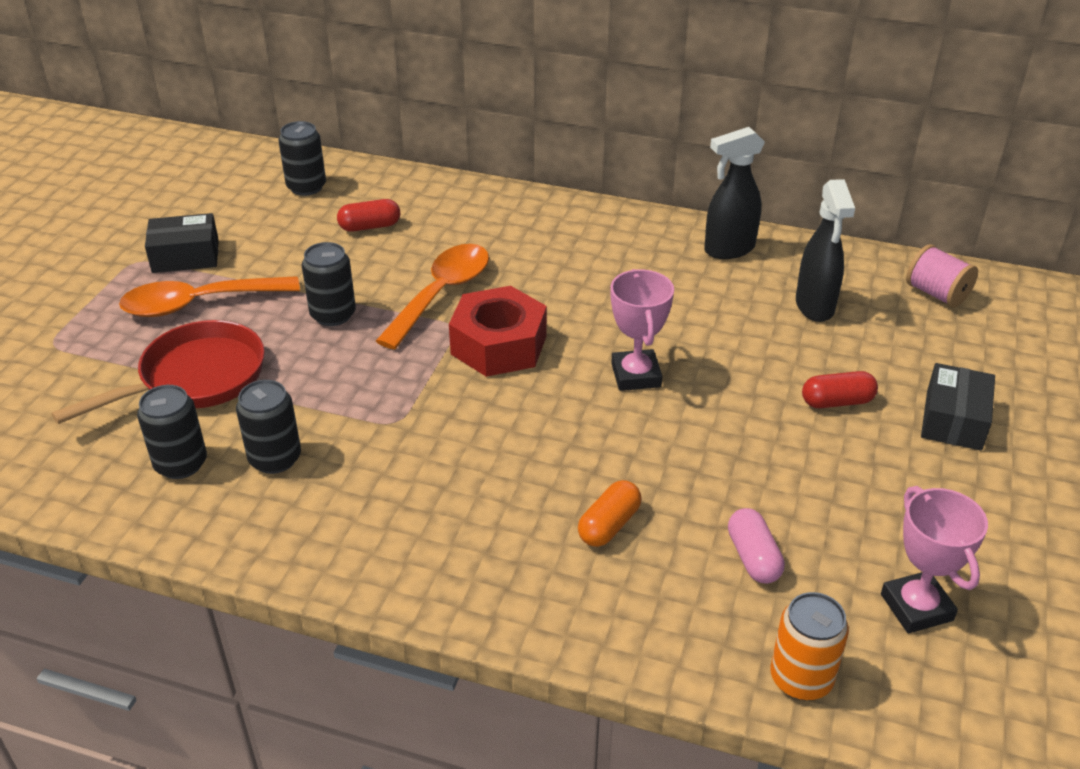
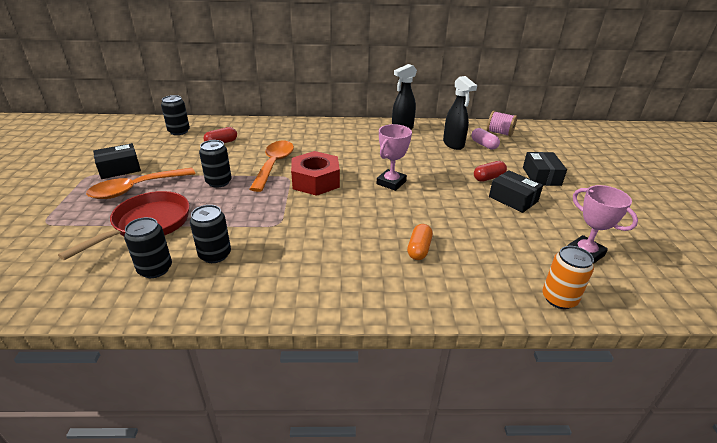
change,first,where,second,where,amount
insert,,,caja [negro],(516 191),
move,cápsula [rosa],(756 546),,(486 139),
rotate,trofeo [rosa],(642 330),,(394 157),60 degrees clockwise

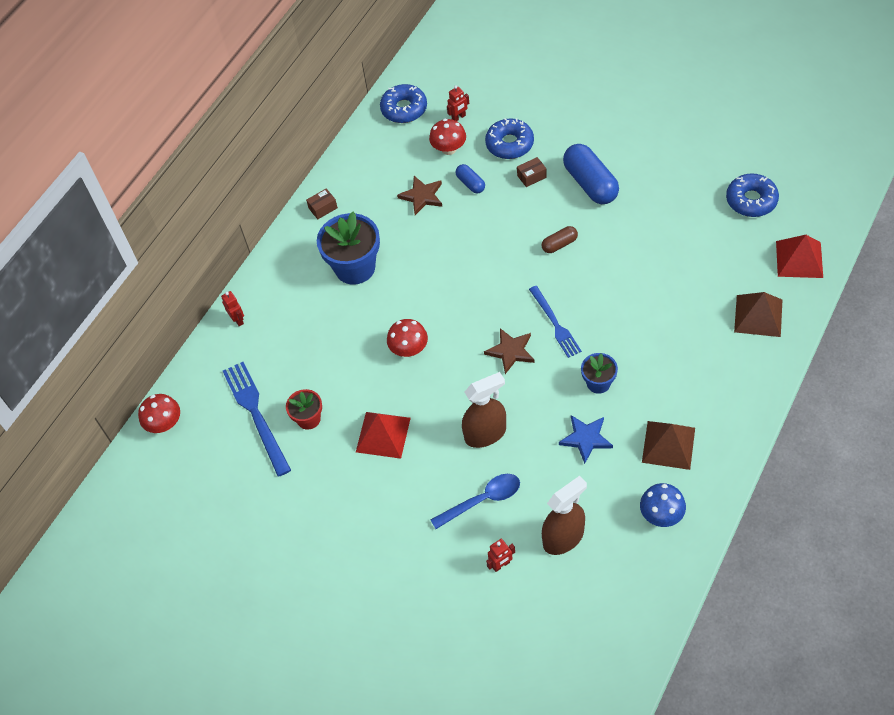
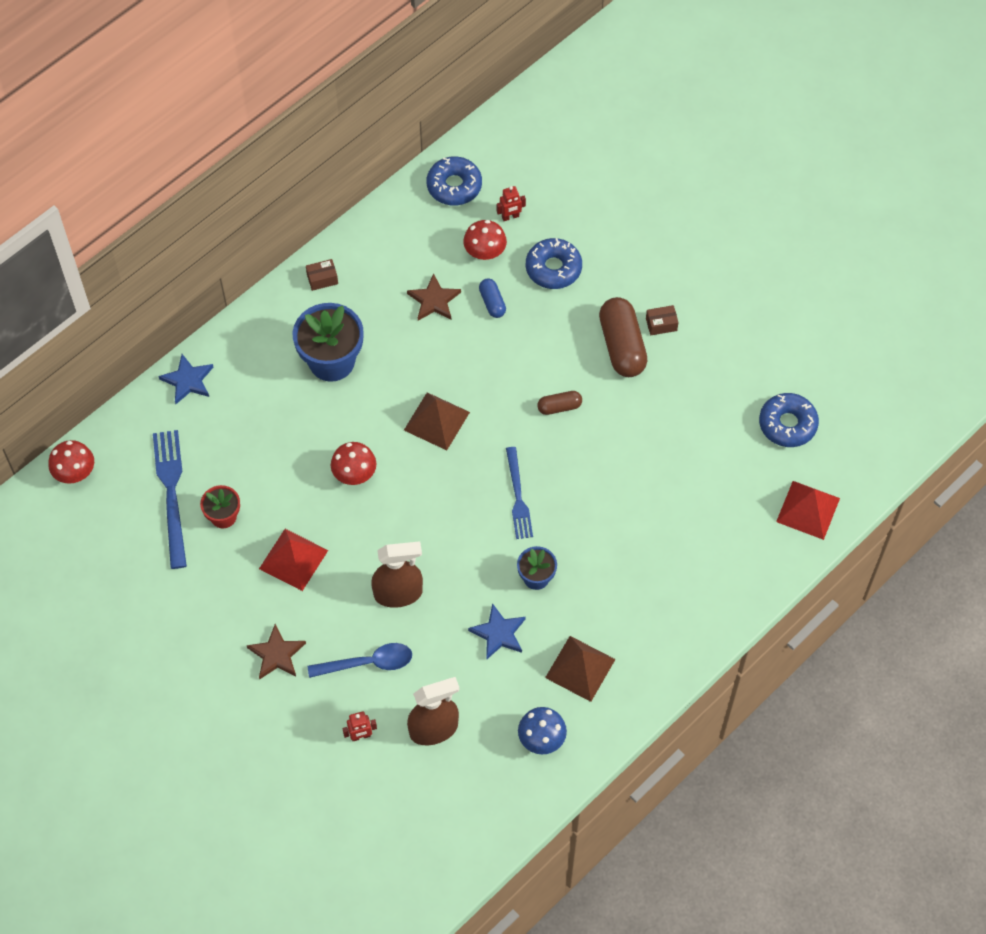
change,first,where,second,where,amount
move,estrella [marrón],(509 351),,(276 651),
move,caja [marrón],(532 172),,(662 320),
move,pirámide [marrón],(758 314),,(437 421),
replace,robot [rojo],(232 308),estrella [azul],(185 379),
recolor,cápsula [azul],(591 174),cápsula [marrón],(623 337),

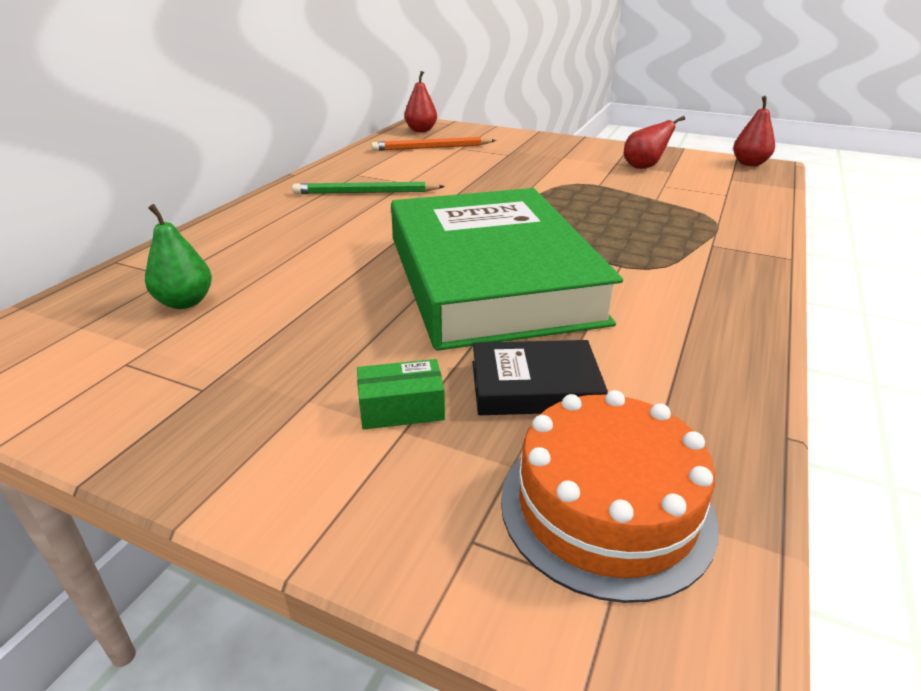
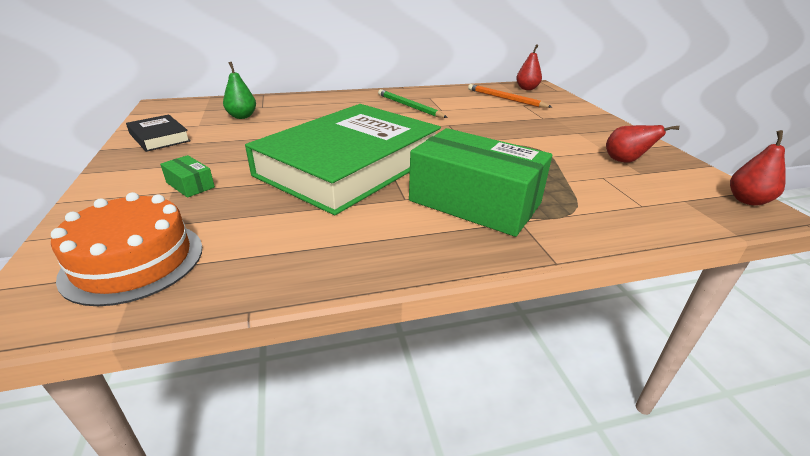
change,first,where,second,where,amount
insert,,,caja [verde],(480 182),
move,libro [negro],(540 377),,(158 133),

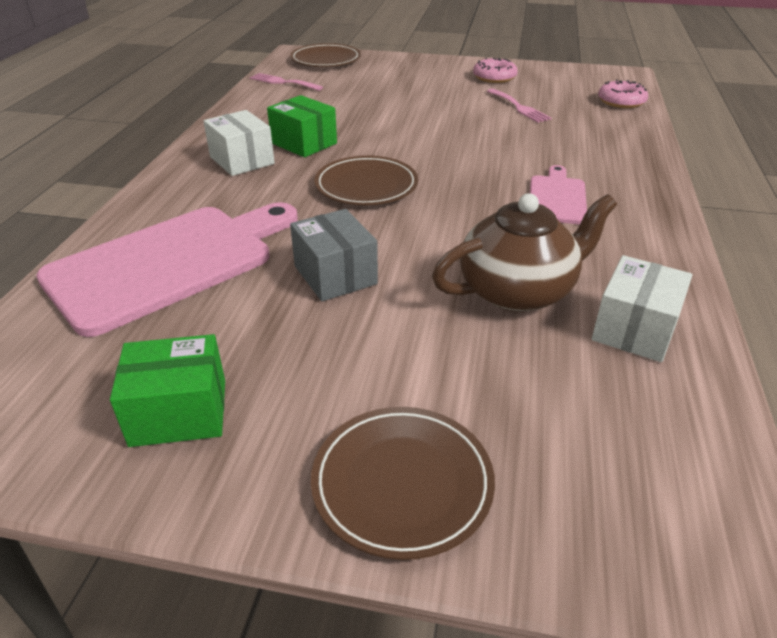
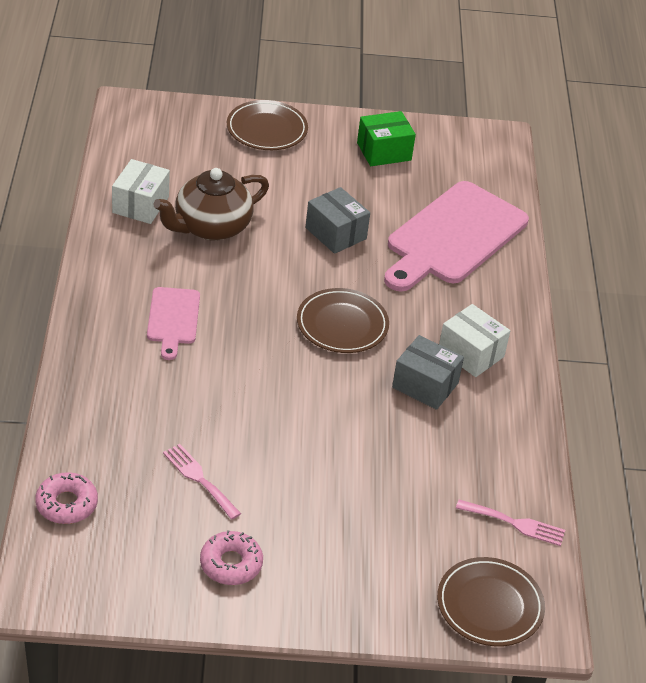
change,first,where,second,where,amount
recolor,caja [verde],(302 126),caja [gris],(428 372),

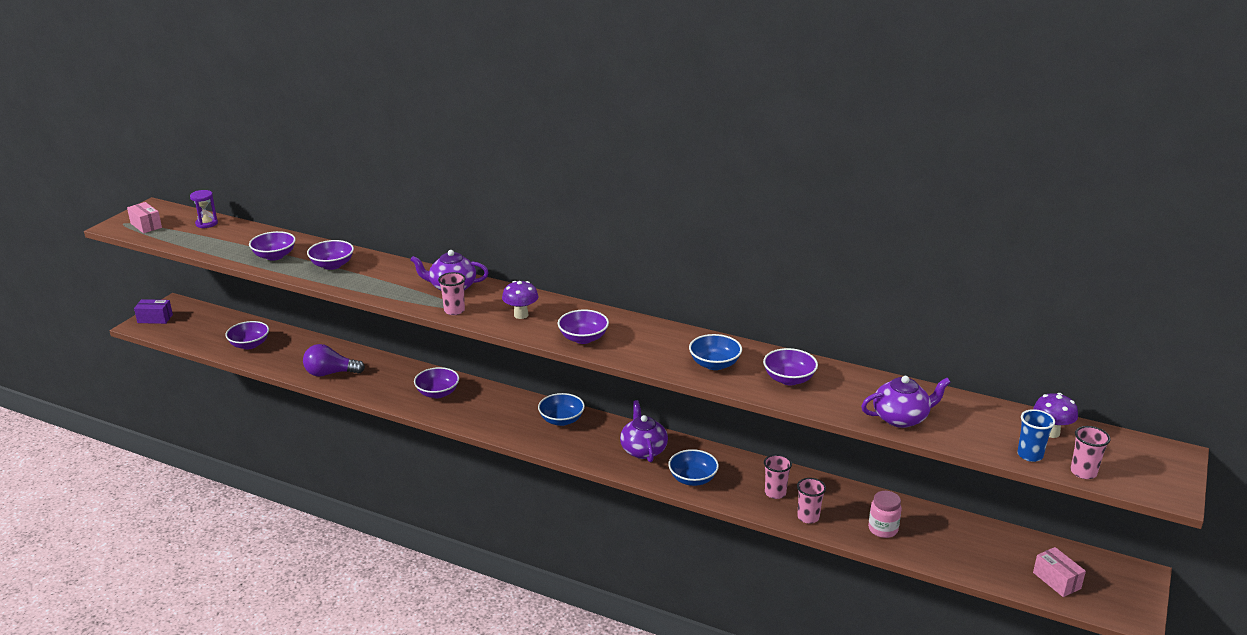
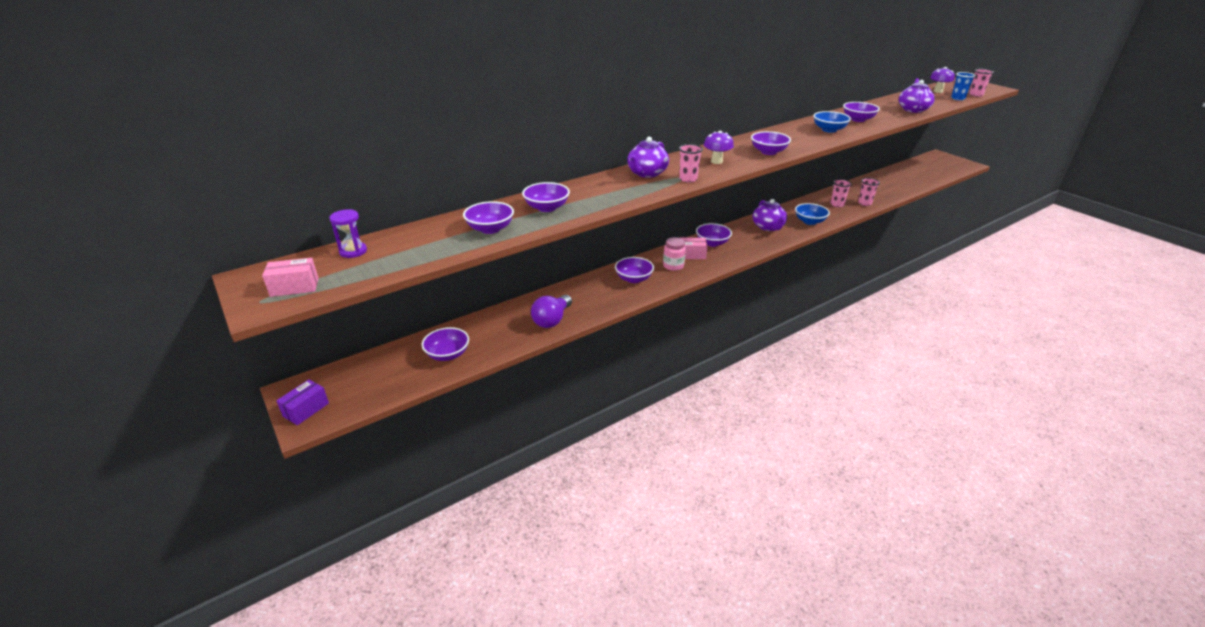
change,first,where,second,where,amount
move,tarro [rosa],(885 514),,(674 254),
move,caja [rosa],(1059 572),,(693 248),
recolor,cuenco [azul],(561 409),cuenco [morado],(714 235),
rotate,tetera [morado],(644 431),,(770 215),120 degrees counterclockwise

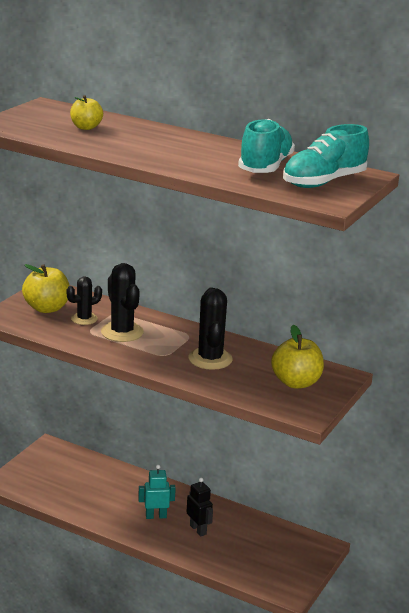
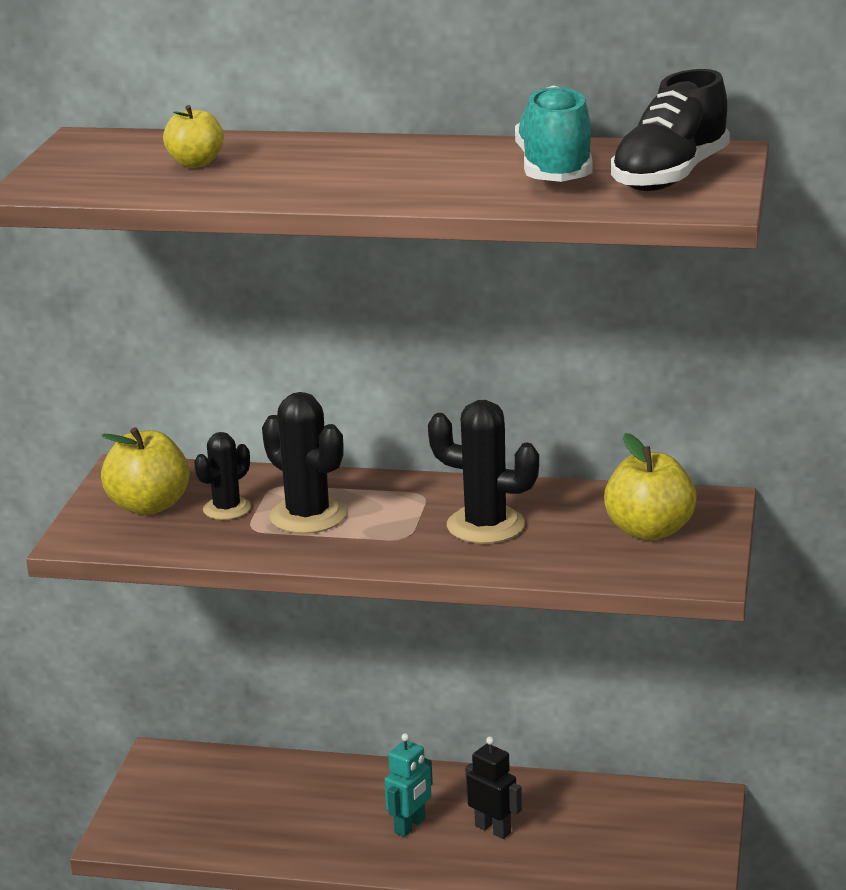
change,first,where,second,where,amount
recolor,zapato [turquesa],(326 156),zapato [negro],(670 130),
rotate,robot [turquesa],(157 492),,(408 785),150 degrees clockwise
rotate,cactus [negro],(210 329),,(483 472),45 degrees counterclockwise

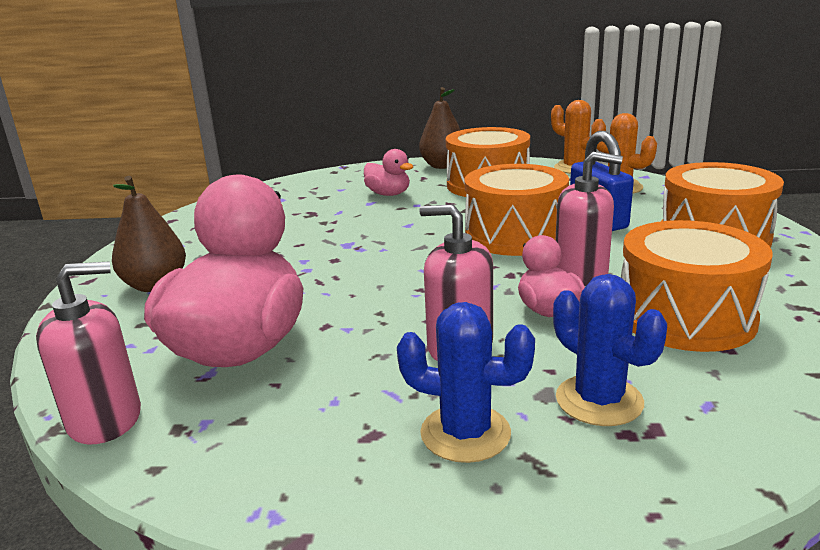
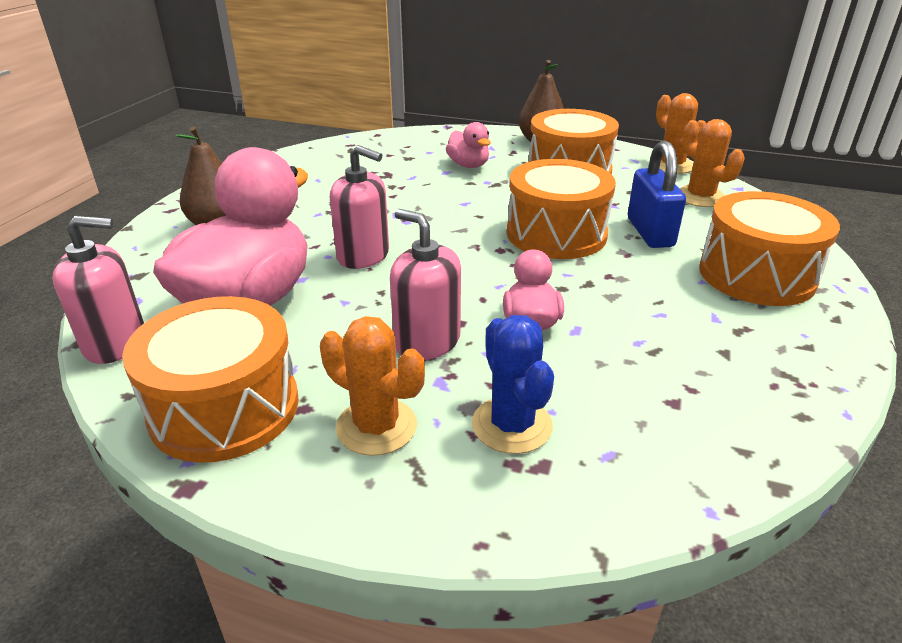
change,first,where,second,where,amount
move,dispensador de jabón [rosa],(589 219),,(359 207),
move,tambor [naranja],(696 286),,(210 379),
recolor,cactus [azul],(466 382),cactus [naranja],(372 386),

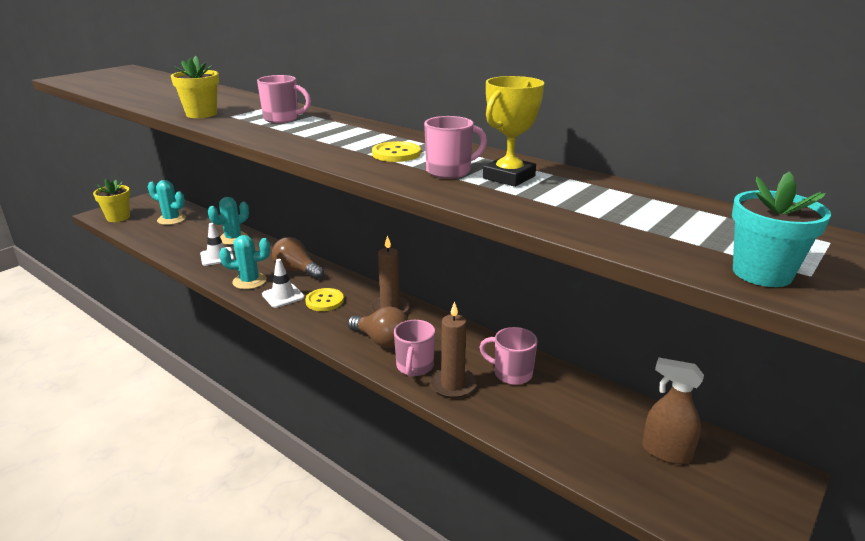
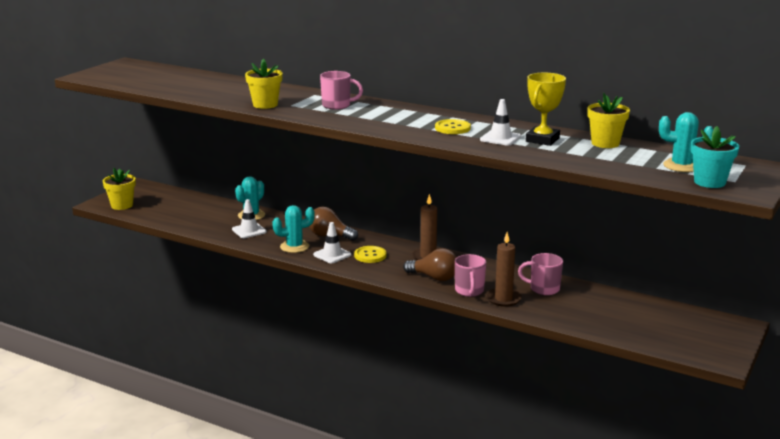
change,first,where,second,where,amount
delete,pulverizador [marrón],(673 411),,,
insert,,,maceta [amarillo],(608 120),
move,cactus [turquesa],(167 202),,(686 142),
replace,taza [rosa],(455 147),cono de tráfico [blanco],(500 122),

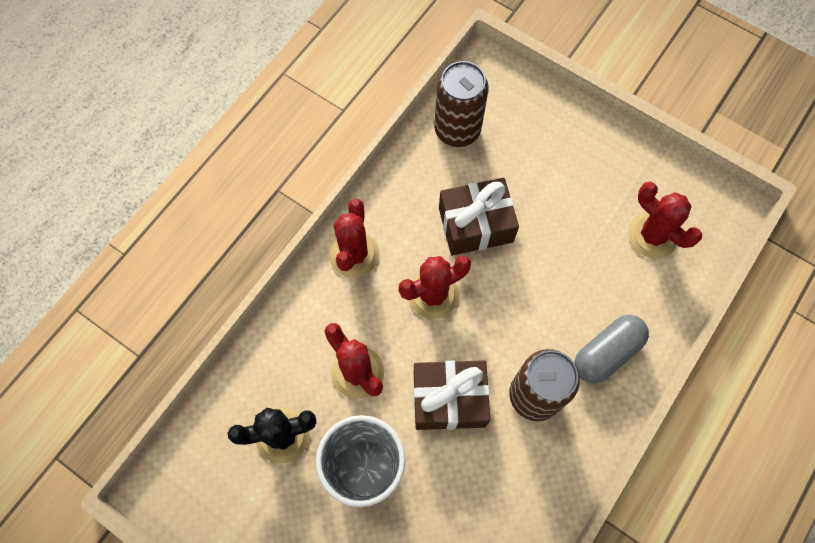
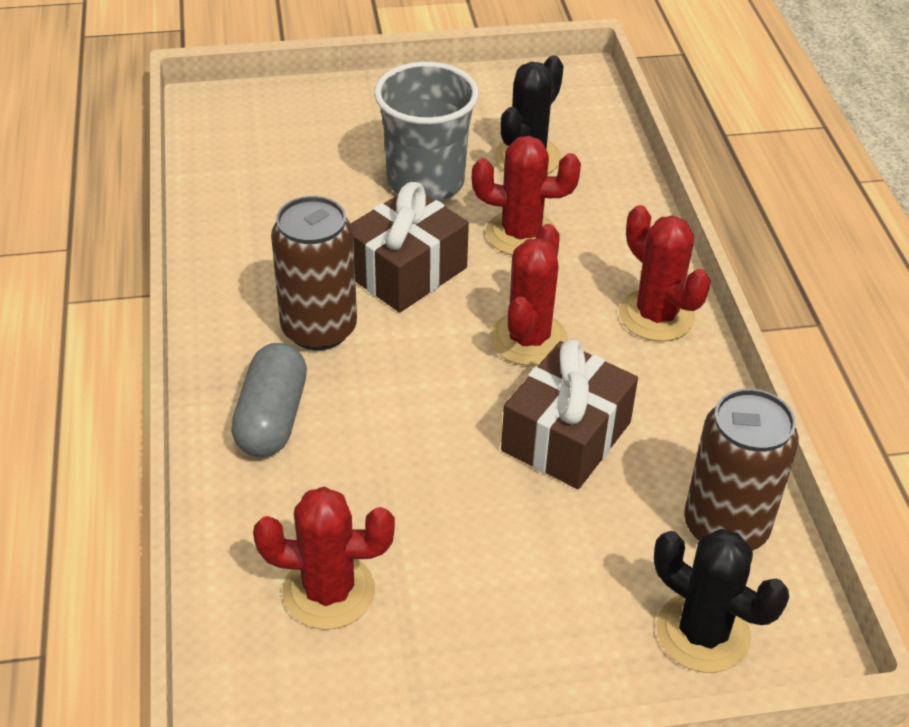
change,first,where,second,where,amount
insert,,,cactus [negro],(721 601),

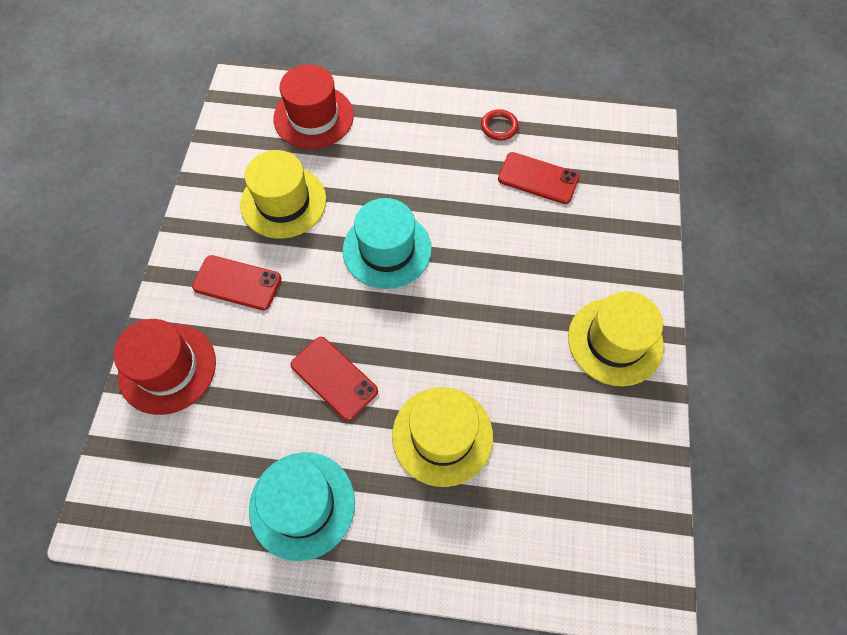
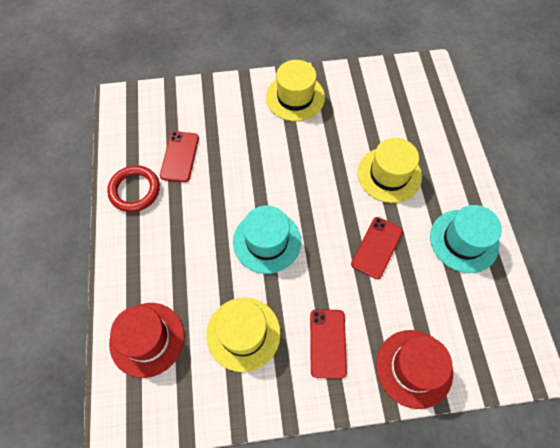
change,first,where,second,where,amount
resize,anillo [rojo],(500 125),,(133 188),x1.71

